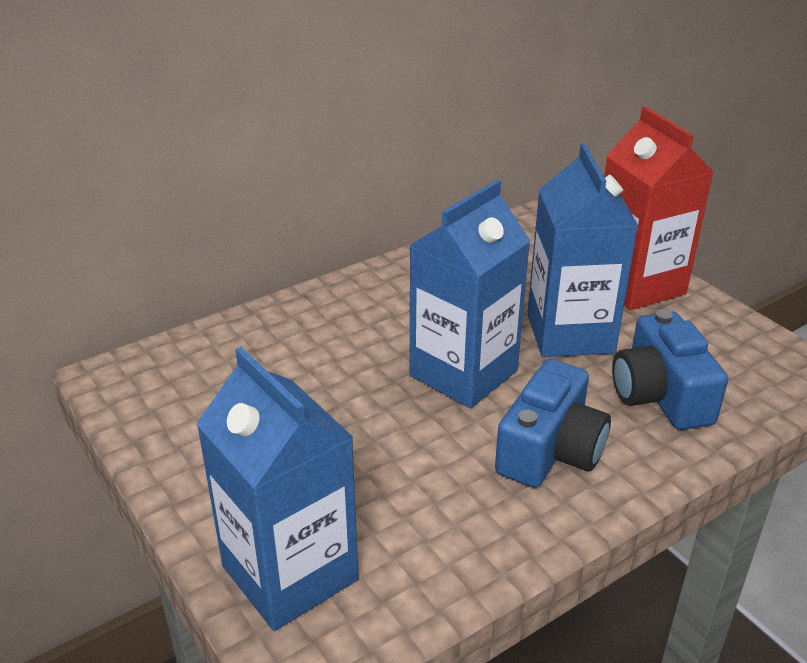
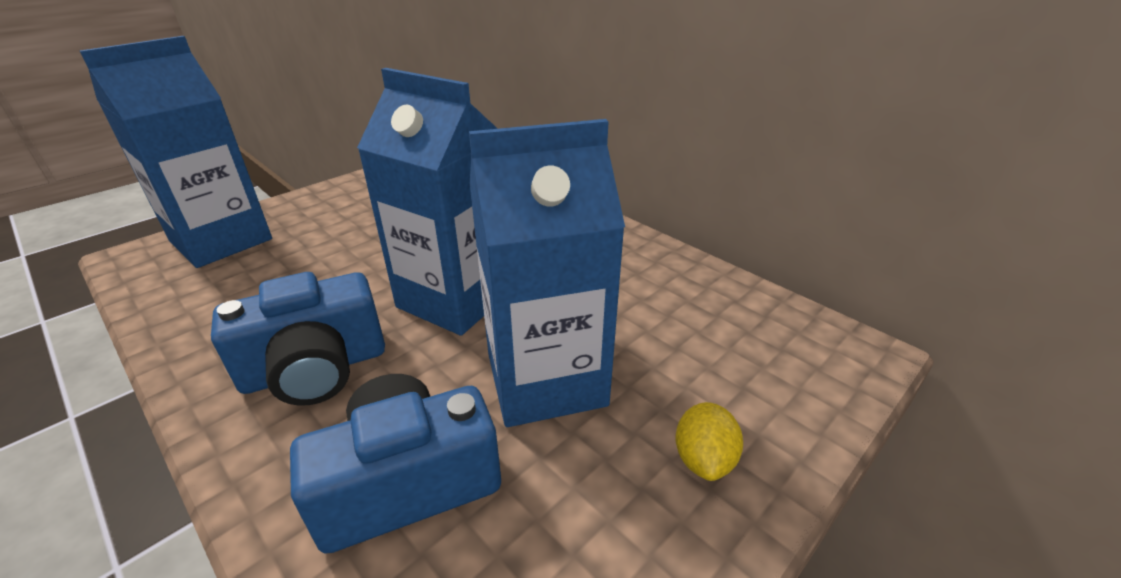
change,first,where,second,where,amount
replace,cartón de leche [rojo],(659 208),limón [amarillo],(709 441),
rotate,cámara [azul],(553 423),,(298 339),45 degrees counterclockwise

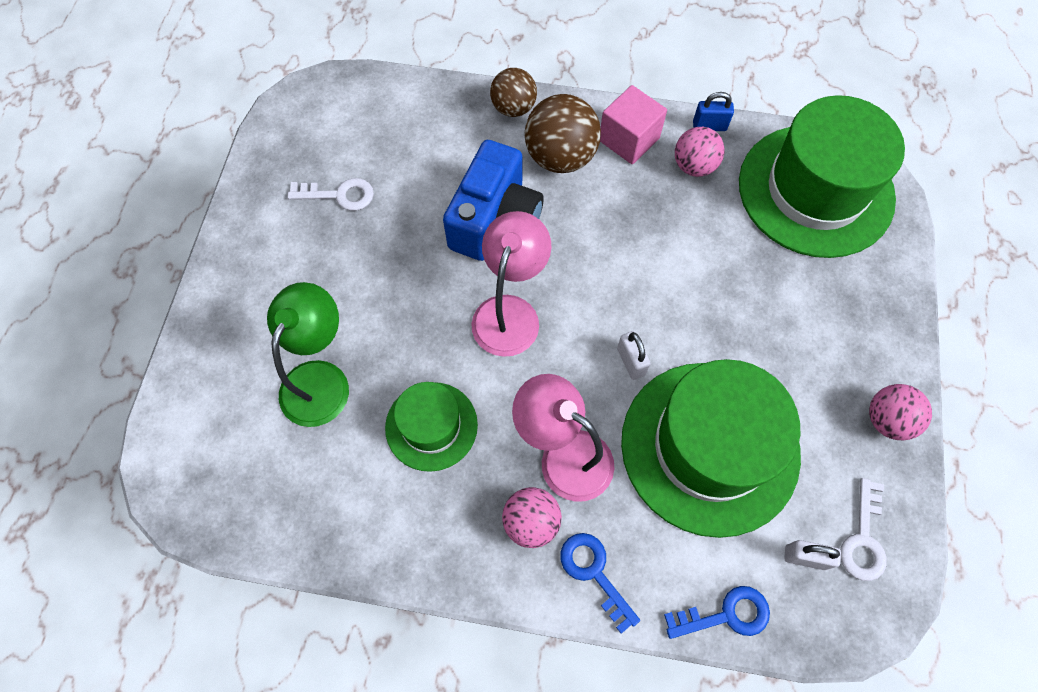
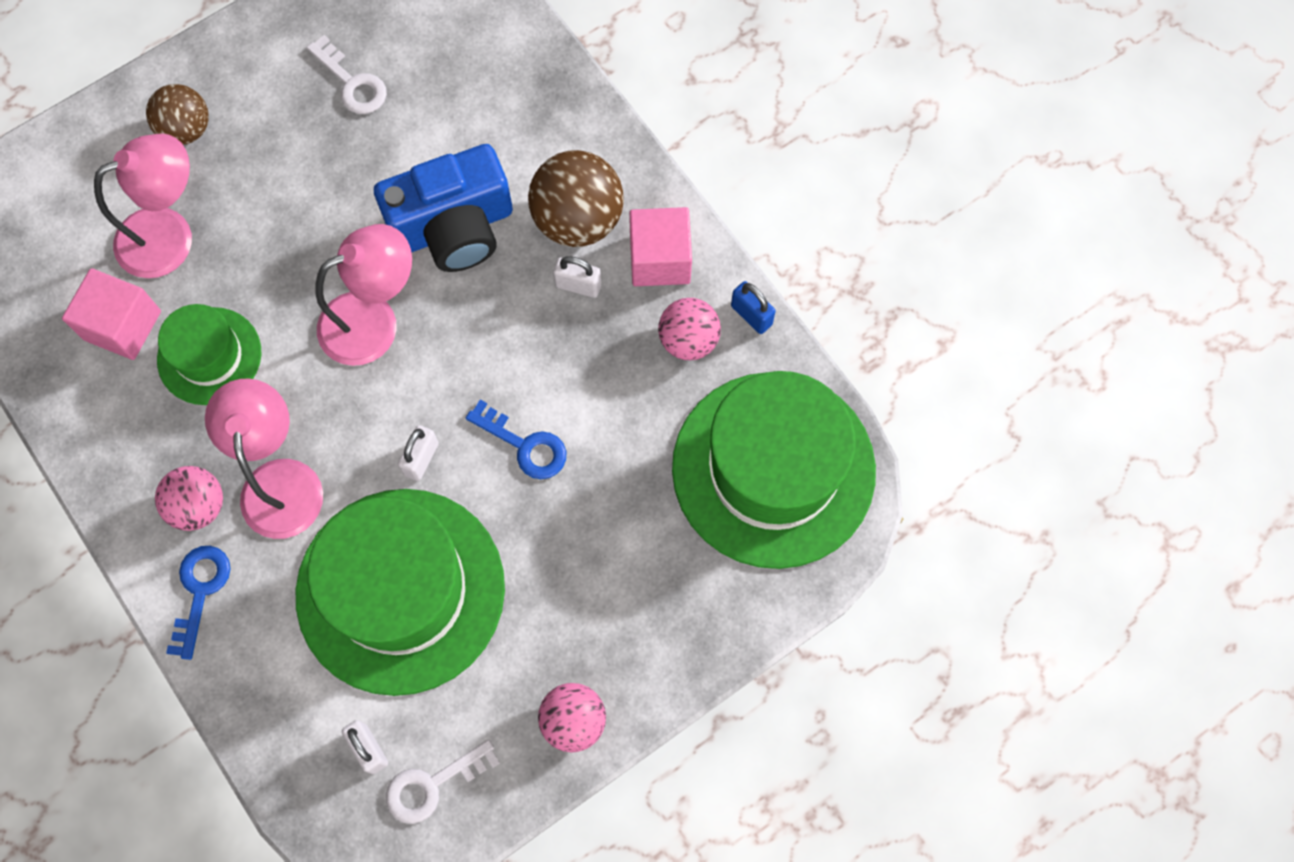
change,first,where,second,where,amount
insert,,,cubo [rosa],(111 314),
insert,,,candado [blanco],(577 277),
move,pelota [marrón],(513 92),,(177 114),
move,llave [azul],(717 612),,(516 439),
recolor,lámpara [verde],(308 354),lámpara [rosa],(143 205),

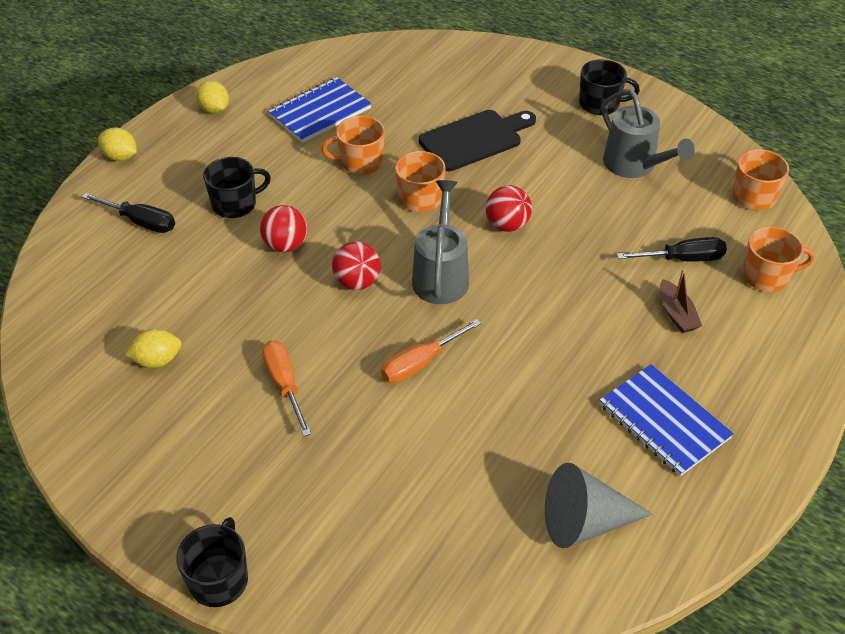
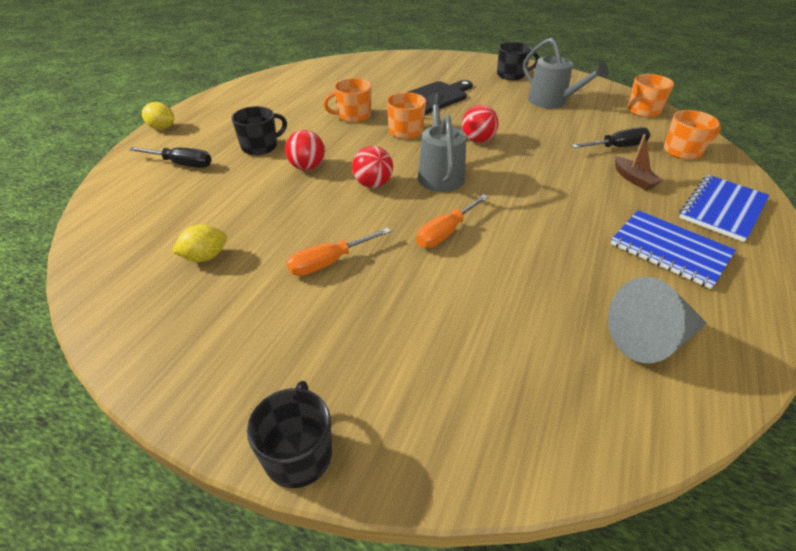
change,first,where,second,where,amount
delete,limón [amarillo],(212 97),,,
move,cuaderno [azul],(320 110),,(724 208),
rotate,destornillador [naranja],(286 388),,(339 252),90 degrees counterclockwise

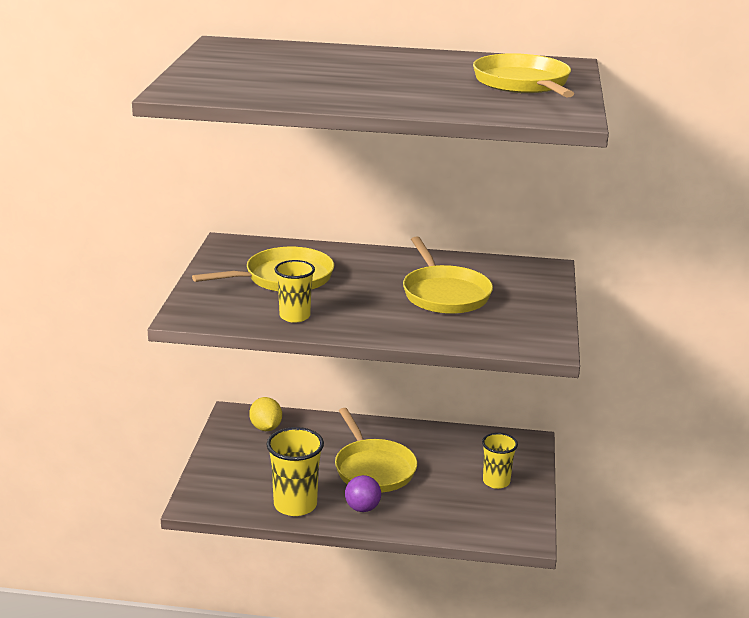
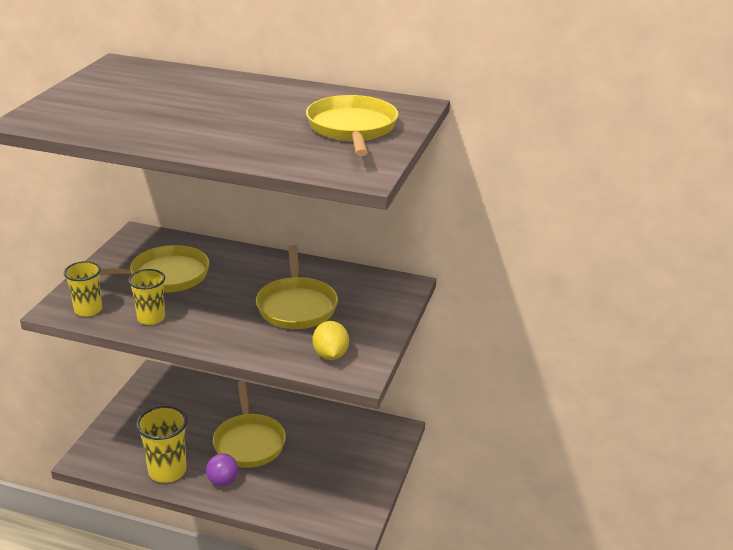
change,first,where,second,where,amount
move,limón [amarillo],(265 414),,(330 340),
move,vaso [amarillo],(500 461),,(83 289),

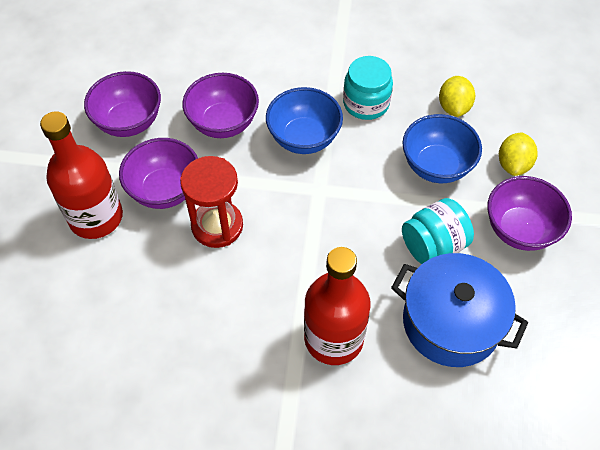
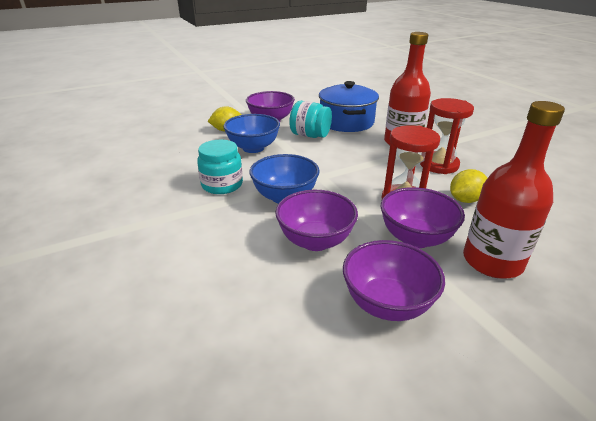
change,first,where,second,where,amount
insert,,,reloj de arena [rojo],(447 136),
move,limón [amarillo],(457 96),,(468 186),

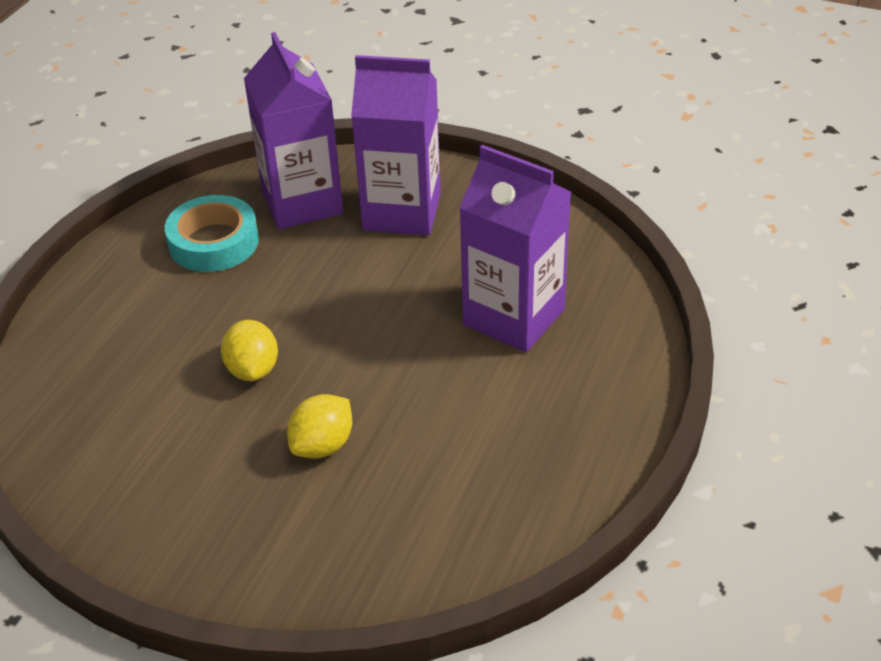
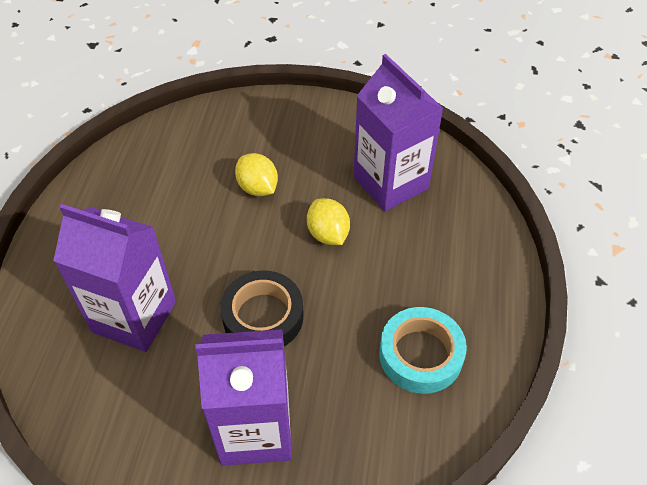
change,first,where,second,where,amount
insert,,,cinta adhesiva [negro],(262 308),
move,cartón de leche [morado],(293 130),,(398 132),
rotate,limón [amarillo],(319 426),,(256 174),60 degrees counterclockwise

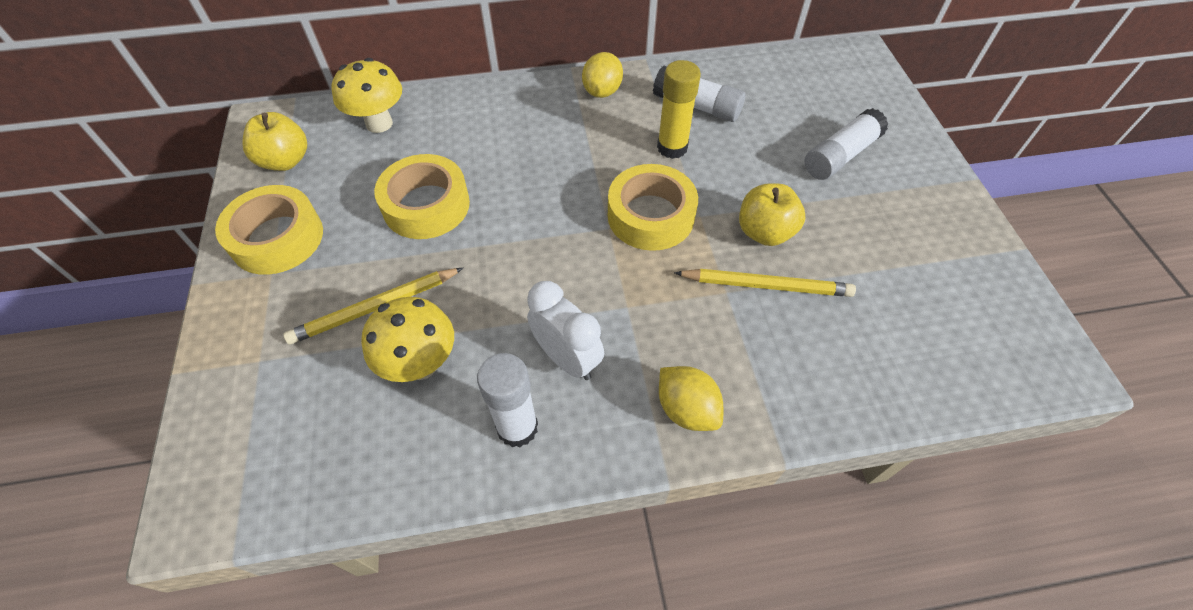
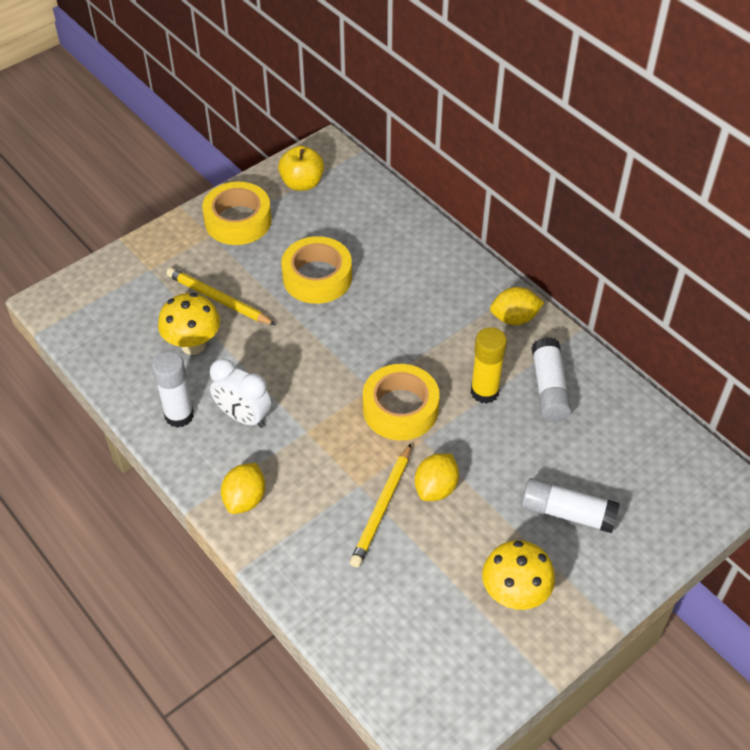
change,first,where,second,where,amount
move,seta [amarillo],(366 95),,(518 575),
replace,manzana [amarillo],(772 214),limón [amarillo],(437 477),
rotate,despertador [blanco],(565 330),,(240 393),105 degrees clockwise
rotate,lápiz [amarillo],(765 283),,(380 505),45 degrees clockwise

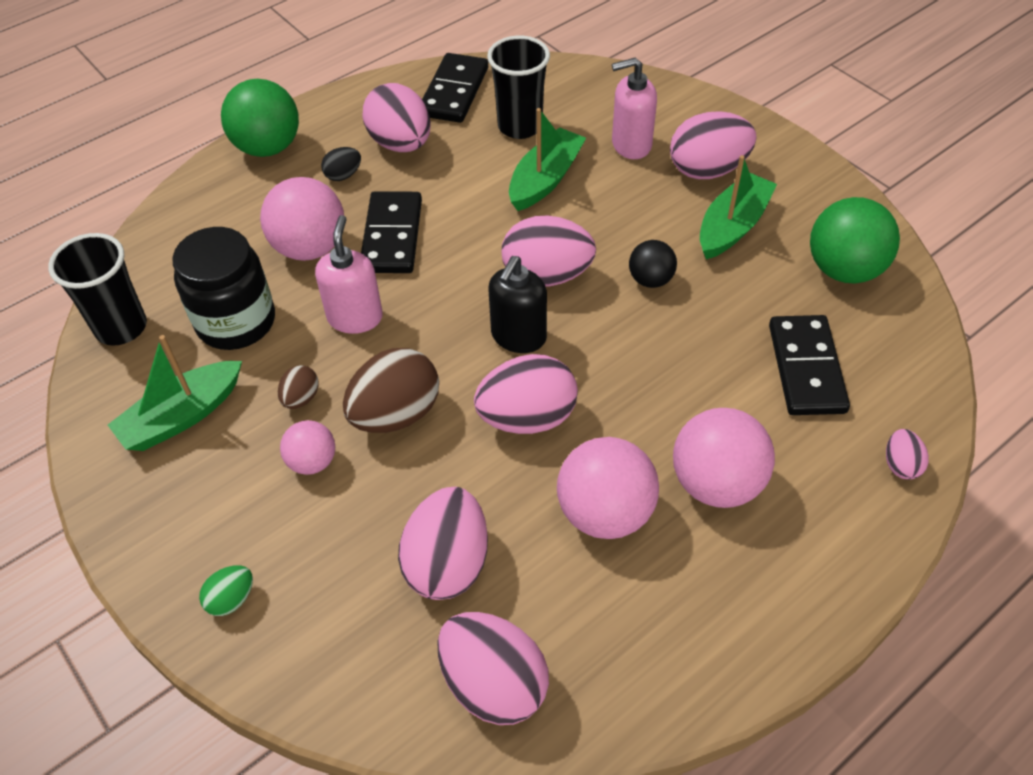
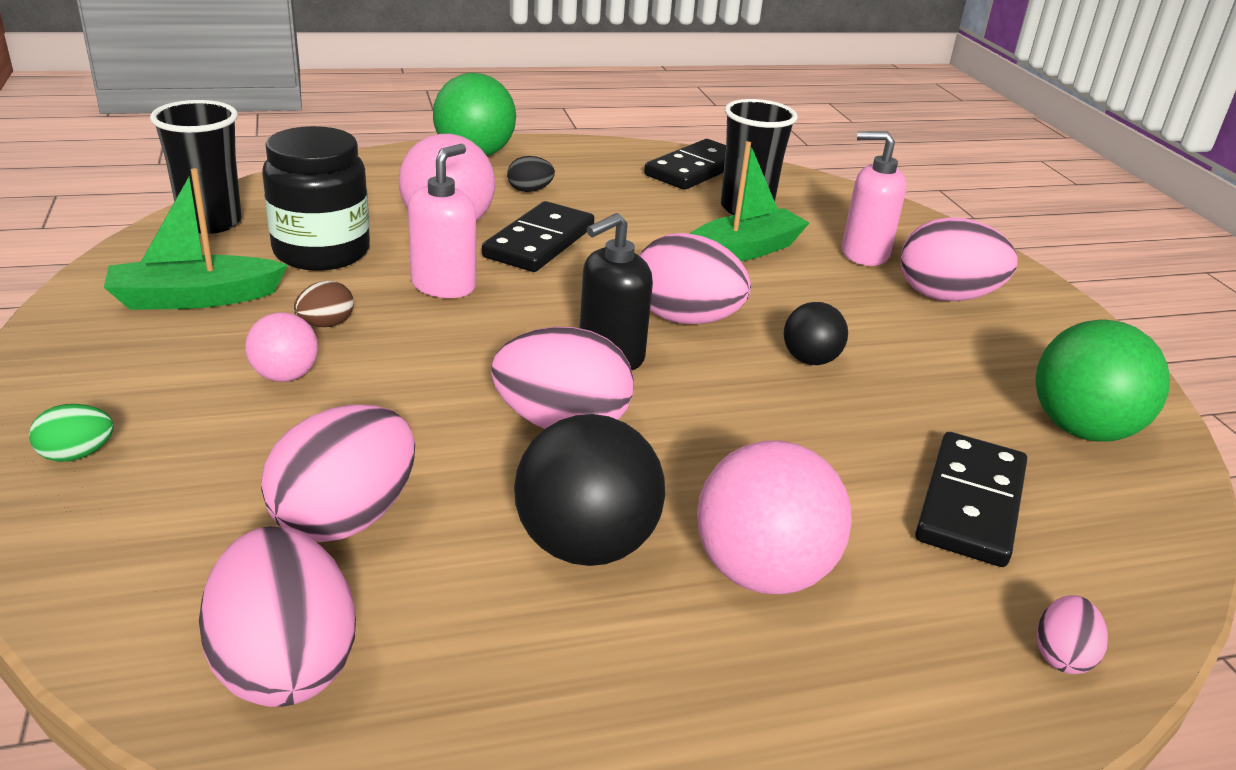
change,first,where,second,where,amount
delete,huevo [marrón],(391 390),,,
delete,huevo [rosa],(396 117),,,
delete,barco [verde],(738 207),,,
recolor,pelota [rosa],(608 488),pelota [negro],(589 490),

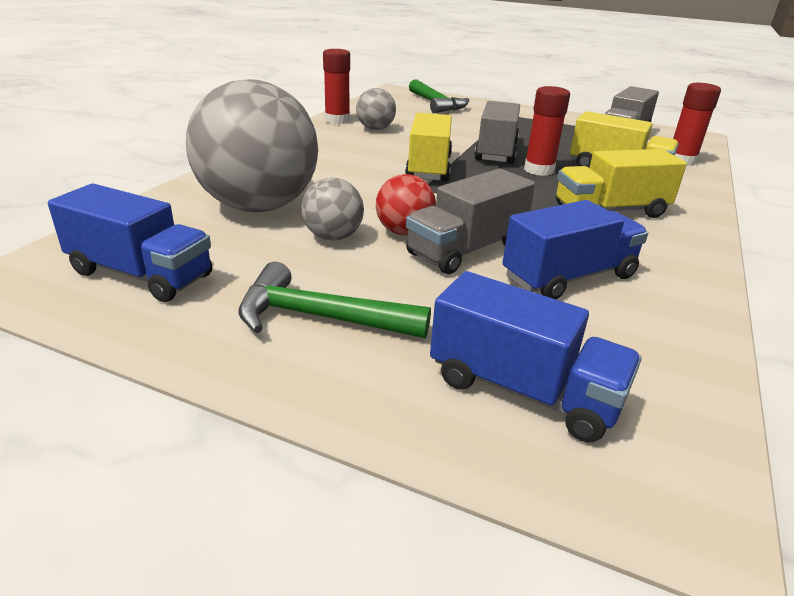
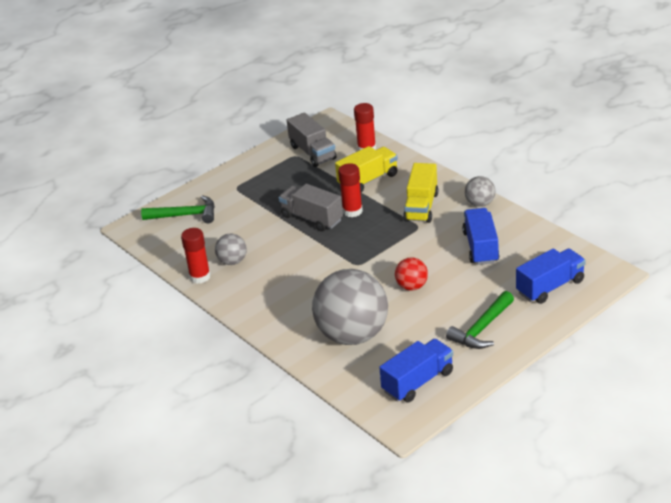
change,first,where,second,where,amount
delete,camión [amarillo],(428 147),,,
delete,camión [gris],(470 221),,,
move,pelota [gris],(333 209),,(480 191),

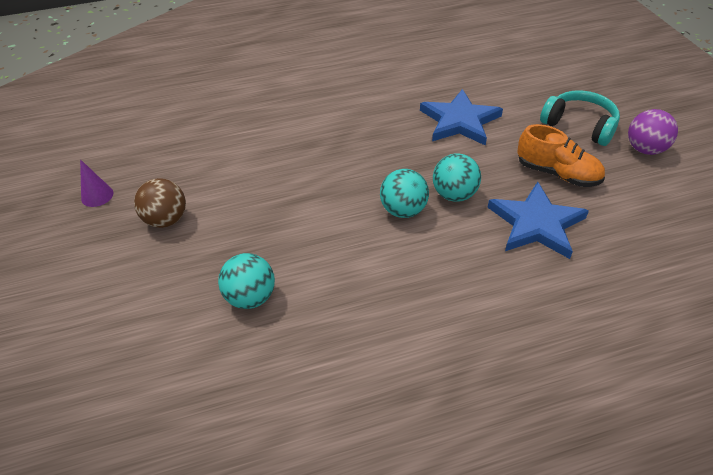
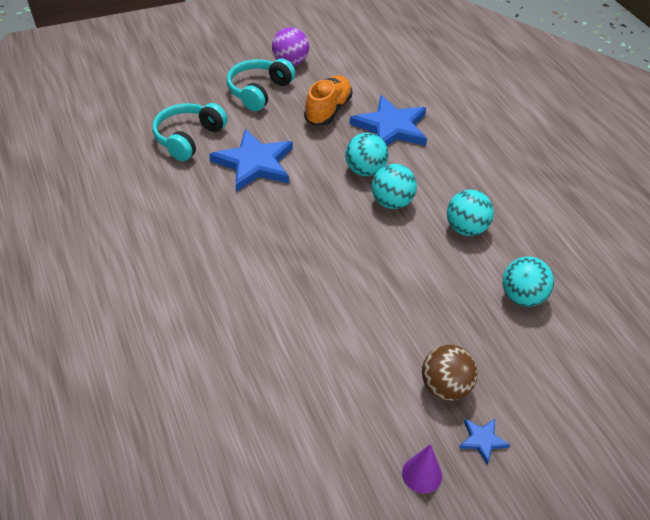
change,first,where,second,where,amount
insert,,,auriculares [turquesa],(190 132),
insert,,,pelota [turquesa],(470 213),
insert,,,estrella [azul],(484 441),

